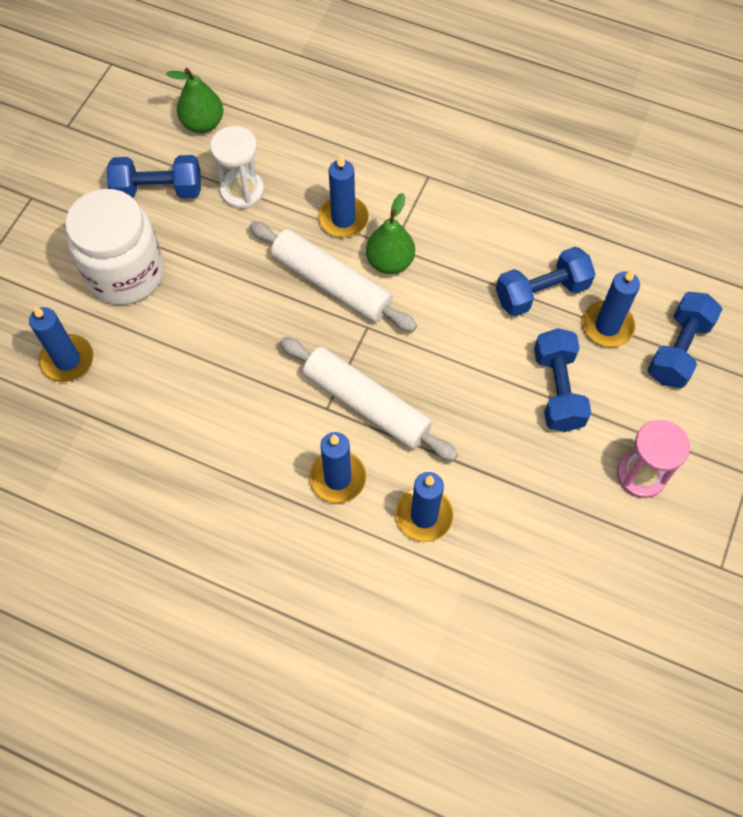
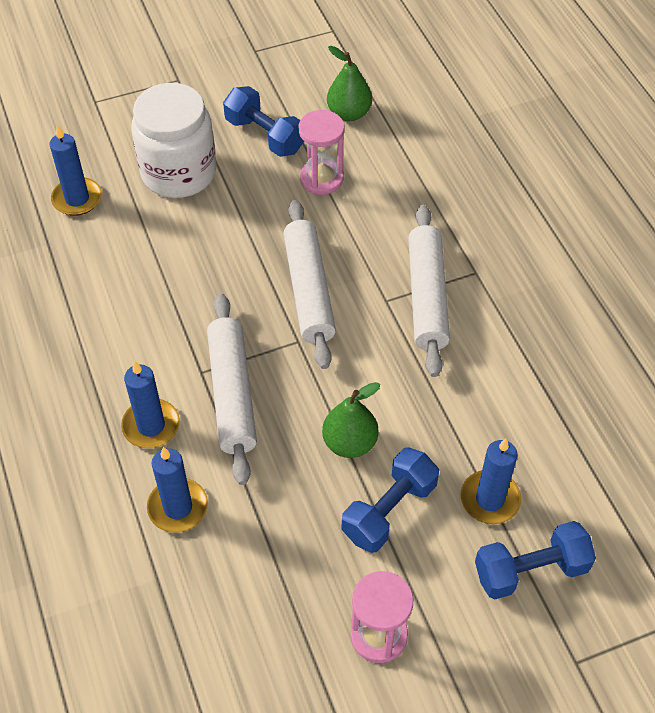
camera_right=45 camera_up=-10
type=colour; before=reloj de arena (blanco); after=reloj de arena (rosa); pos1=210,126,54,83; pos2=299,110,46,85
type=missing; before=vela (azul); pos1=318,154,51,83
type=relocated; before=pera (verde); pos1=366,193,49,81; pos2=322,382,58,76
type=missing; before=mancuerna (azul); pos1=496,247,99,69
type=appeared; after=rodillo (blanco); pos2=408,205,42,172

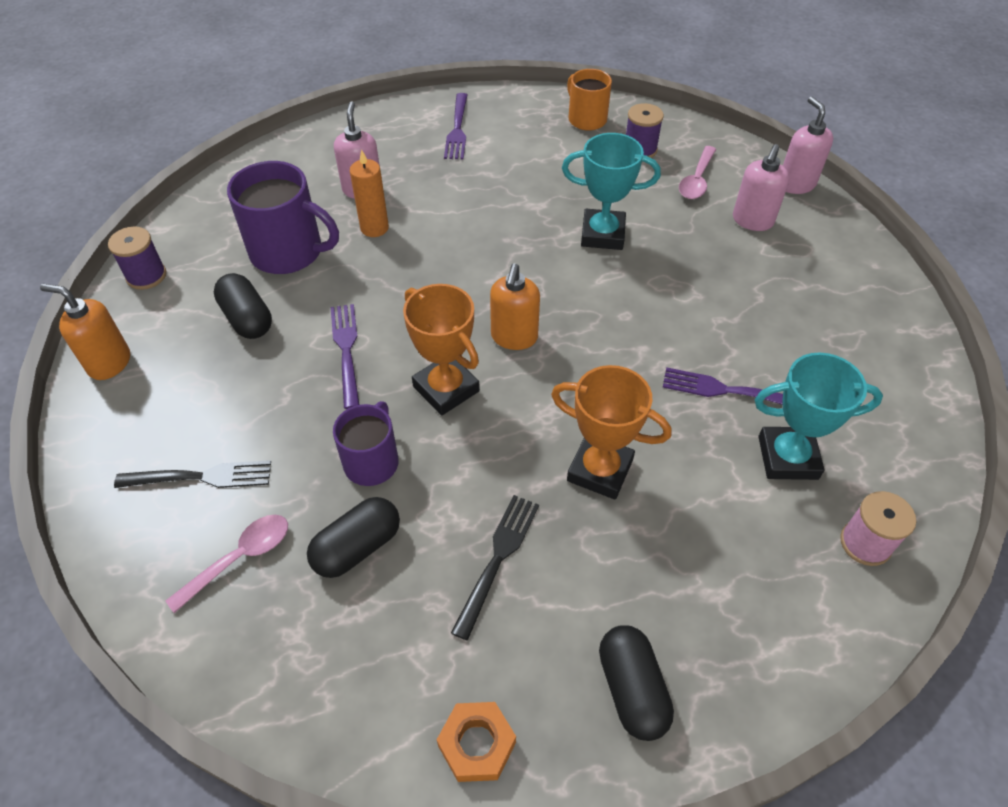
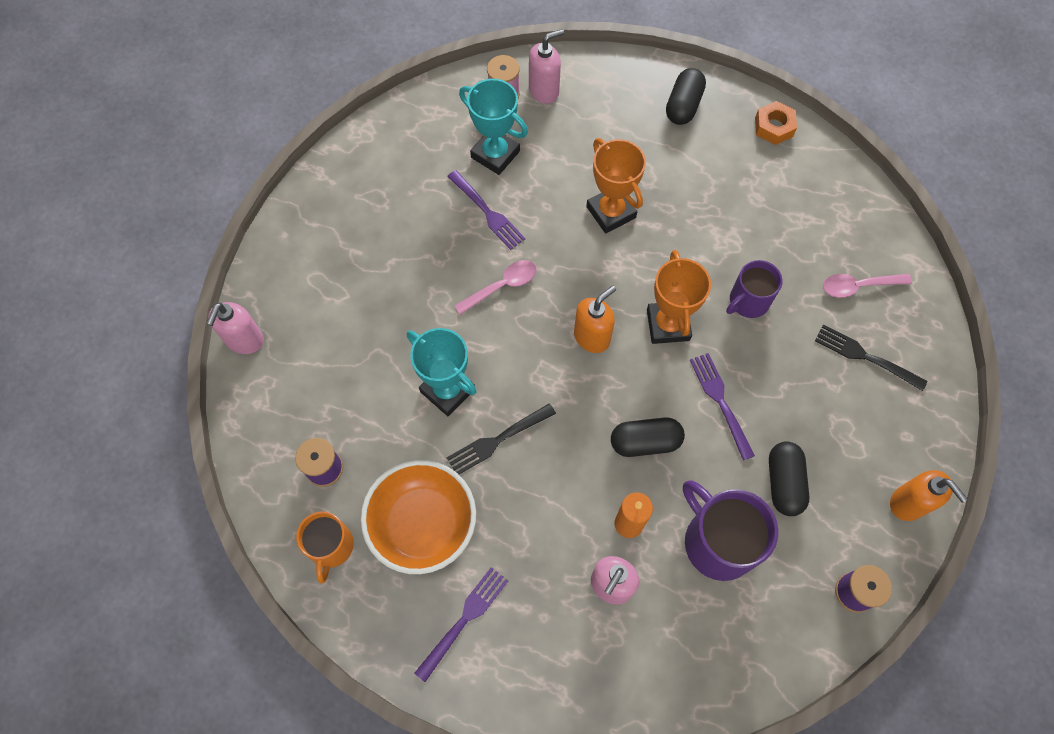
camera_right=-145 camera_up=15
type=relocated; before=dispensador de jabón (rosa); pos1=733,144,56,87; pos2=529,29,35,75
type=relocated; before=cuchara (rosa); pos1=679,146,37,53; pos2=455,260,82,55
type=spun; before=tenedor (morado); pos1=331,304,28,105; pos2=690,353,65,107; turn=135
type=relocated; before=tenedor (negro); pos1=451,495,88,146; pos2=447,403,109,71
type=relocated; before=cápsula (negro); pos1=307,497,93,81; pos2=611,417,74,40
type=appeared; after=cuenco (naranja); pos2=361,460,115,114

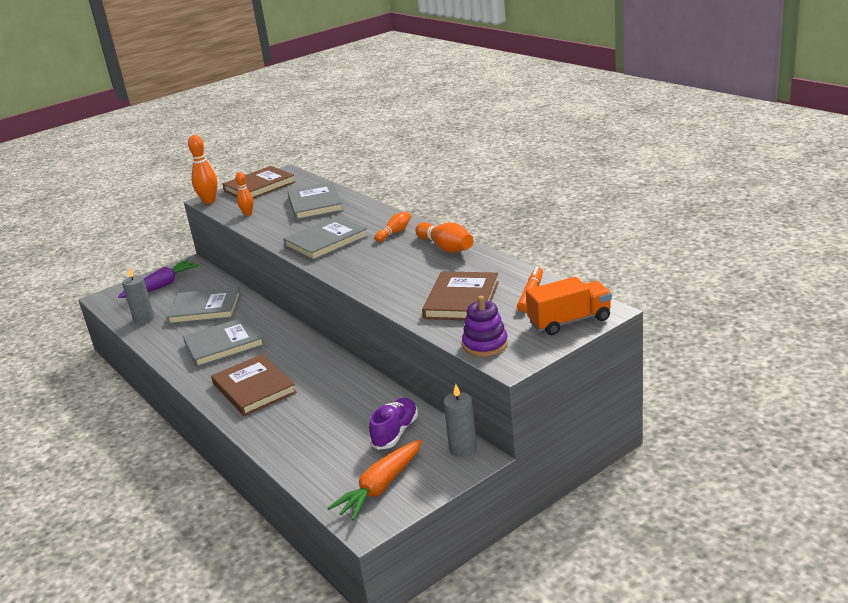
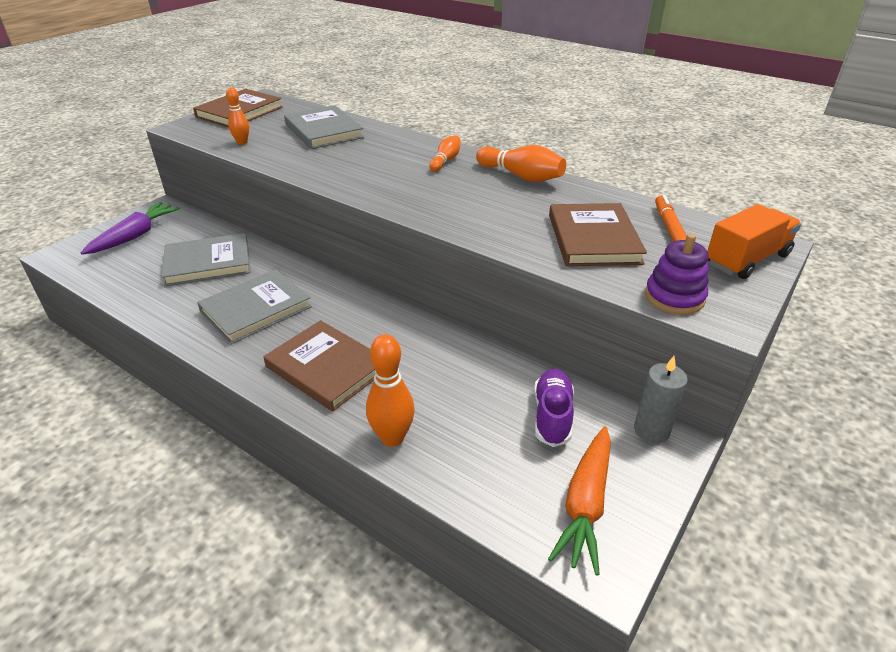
camera_right=-20 camera_up=10
type=relocated; before=bolo (naranja); pos1=188,135,30,69; pos2=366,334,49,113
type=missing; before=libro (gris); pos1=283,216,85,45
type=missing; before=vela (gris); pos1=122,268,32,56

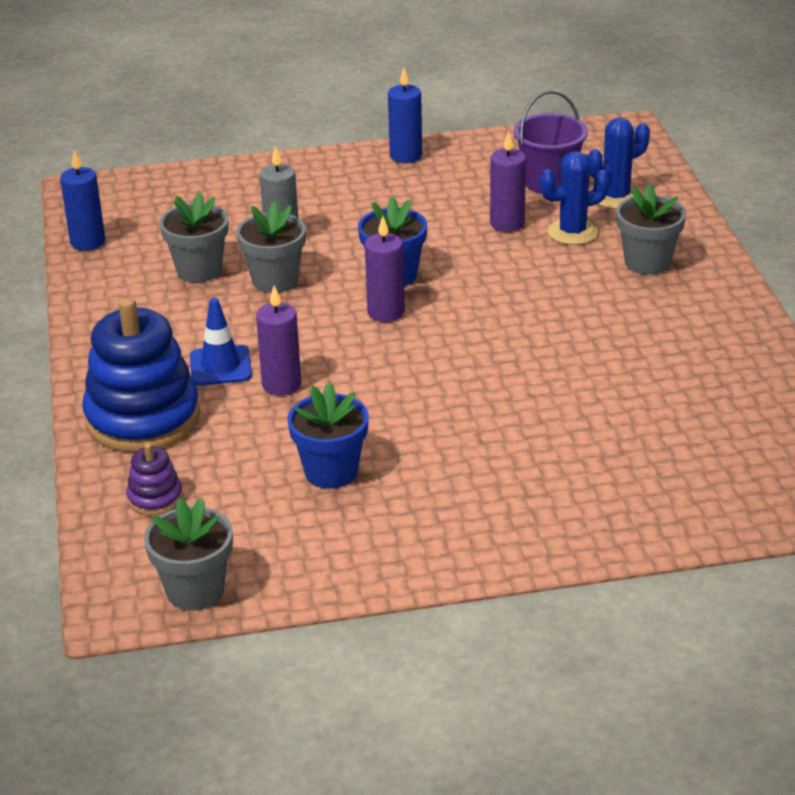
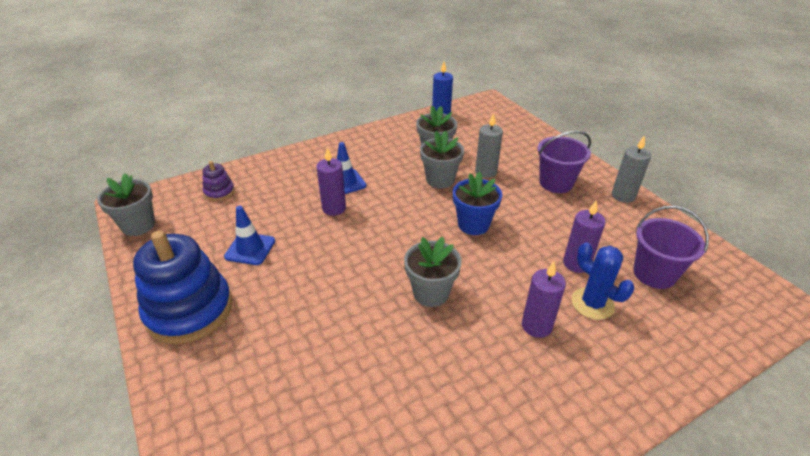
camera_right=70 camera_up=5
type=colour; before=vela (azul); after=vela (gris); pos1=388,67,34,96; pos2=612,135,39,68
type=missing; before=cactus (azul); pos1=588,118,62,91
type=relocated; before=maceta (gris); pos1=616,184,70,91; pos2=404,237,58,70
type=relocated; before=vela (morado); pos1=365,216,40,106; pos2=522,262,44,76
type=relocated; before=juguete apilable (azul); pos1=82,297,118,155; pos2=133,230,99,114
type=exchanged; before=maceta (azul); after=cono de tráfico (azul); pos1=287,382,82,107; pos2=224,206,51,59
type=appeared; after=balde (morado); pos2=537,131,54,62

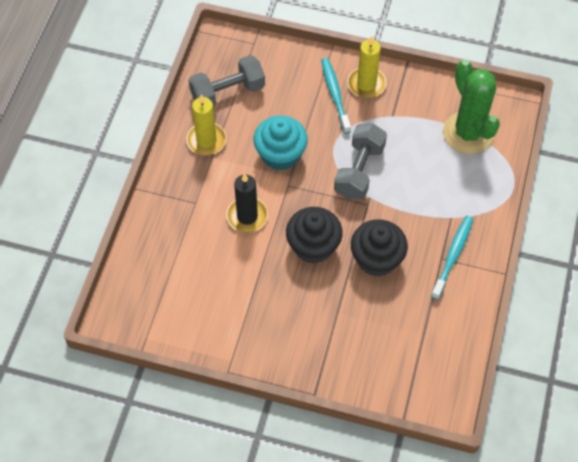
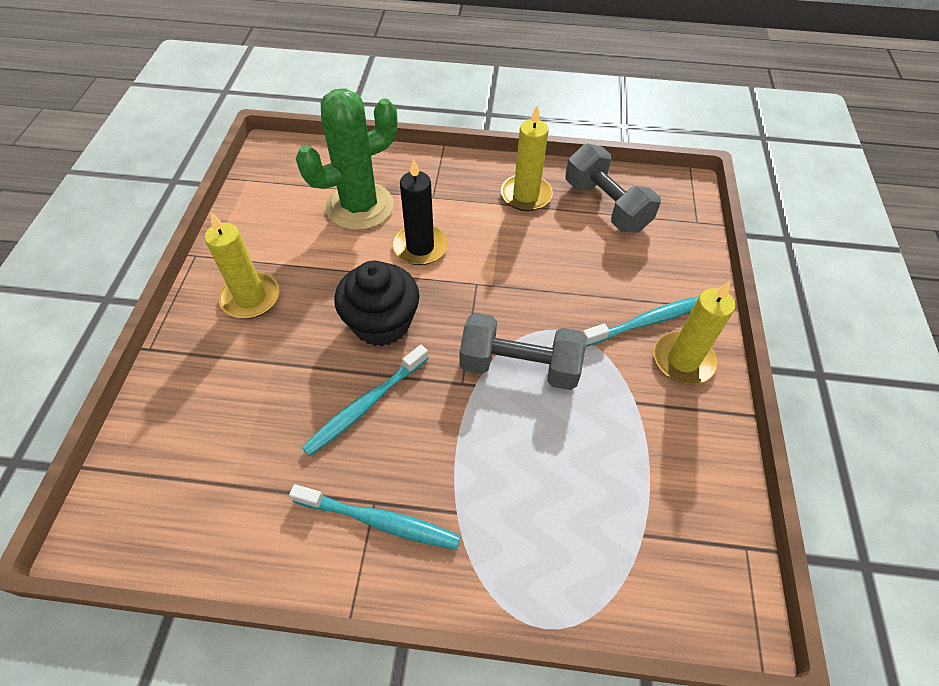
camera_right=80 camera_up=-5
type=relocated; before=cactus (verde); pos1=443,60,57,94; pos2=296,88,102,142
type=missing; before=magdalena (turquesa); pos1=253,116,55,55
type=exchanged; before=magdalena (negro); after=cepillo de dientes (turquesa); pos1=351,219,57,58; pos2=302,345,127,111
type=appeared; after=vela (amarillo); pos2=204,212,76,107

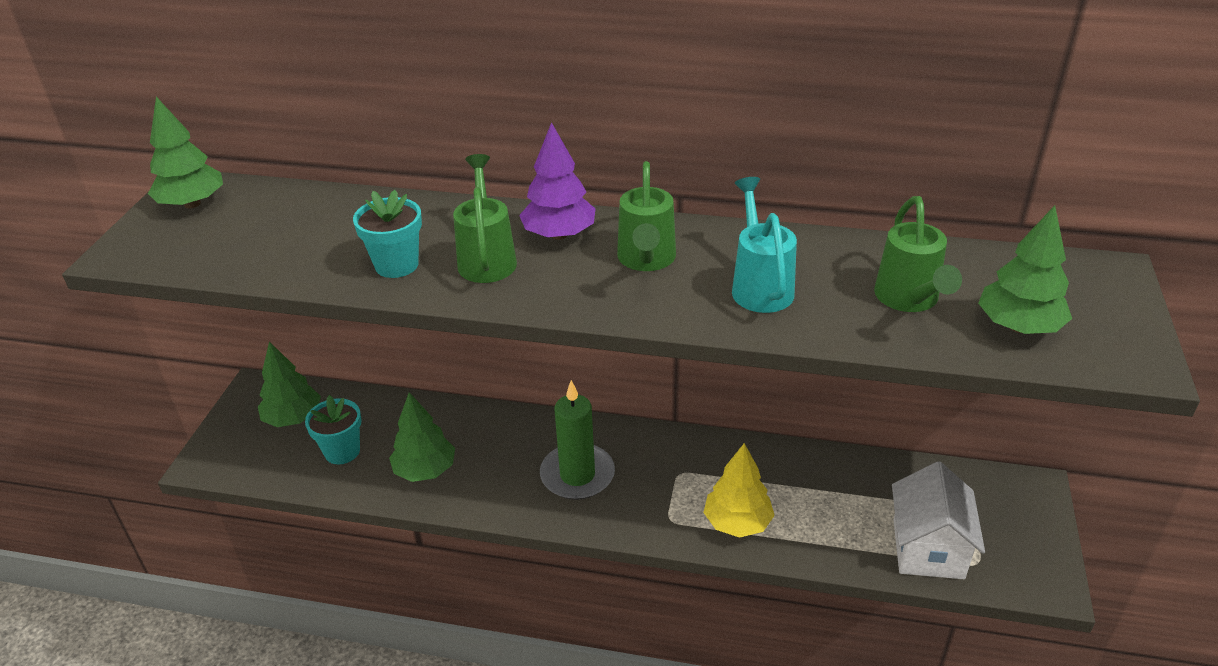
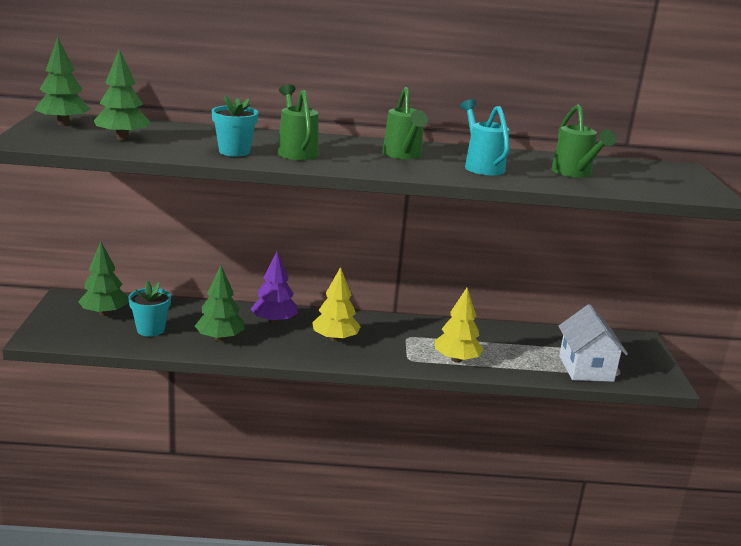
camera_right=-15 camera_up=-15
type=relocated; before=árbol (morado); pos1=519,122,76,118; pos2=251,251,47,73
type=relocated; before=árbol (verde); pos1=978,205,94,129; pos2=94,49,56,91
type=exchanged; before=vela (verde); after=árbol (amarillo); pos1=540,380,75,120; pos2=312,267,49,75

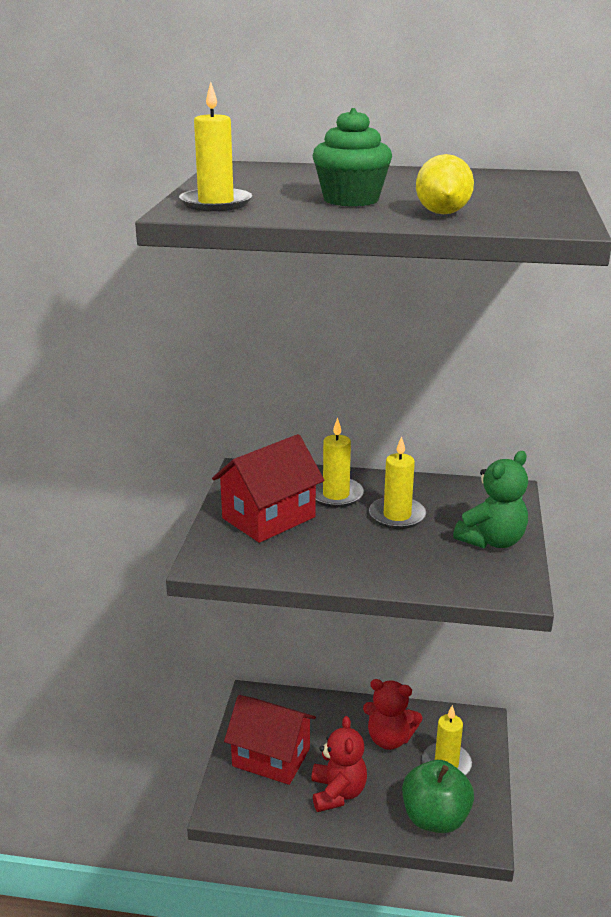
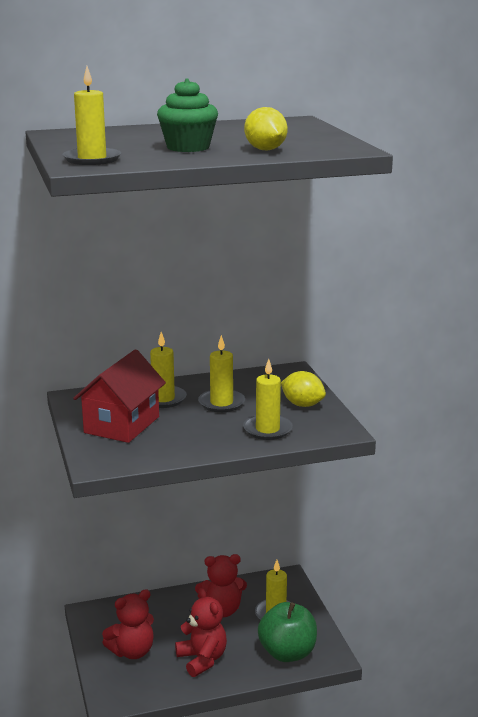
camera_right=-25 camera_up=-5
type=exchanged; before=osito (verde); after=limón (amarillo); pos1=453,451,75,97; pos2=281,371,45,36
type=exchanged; before=casa (rojo); after=osito (rojo); pos1=224,695,92,90; pos2=102,589,52,70
type=appeared; after=vela (amarillo); pos2=243,359,50,81

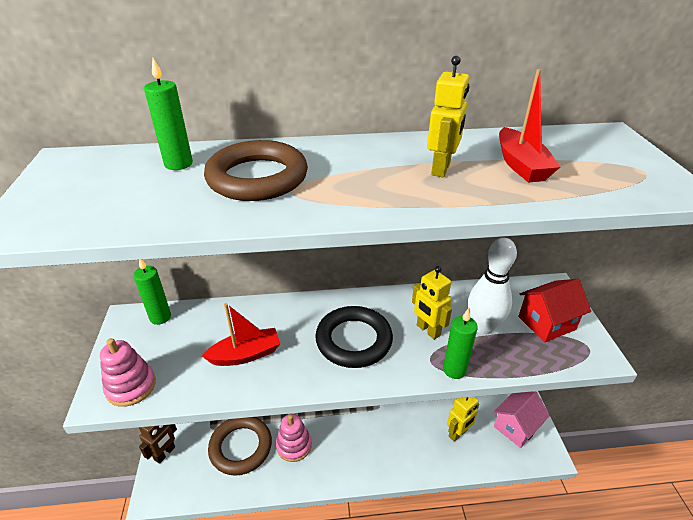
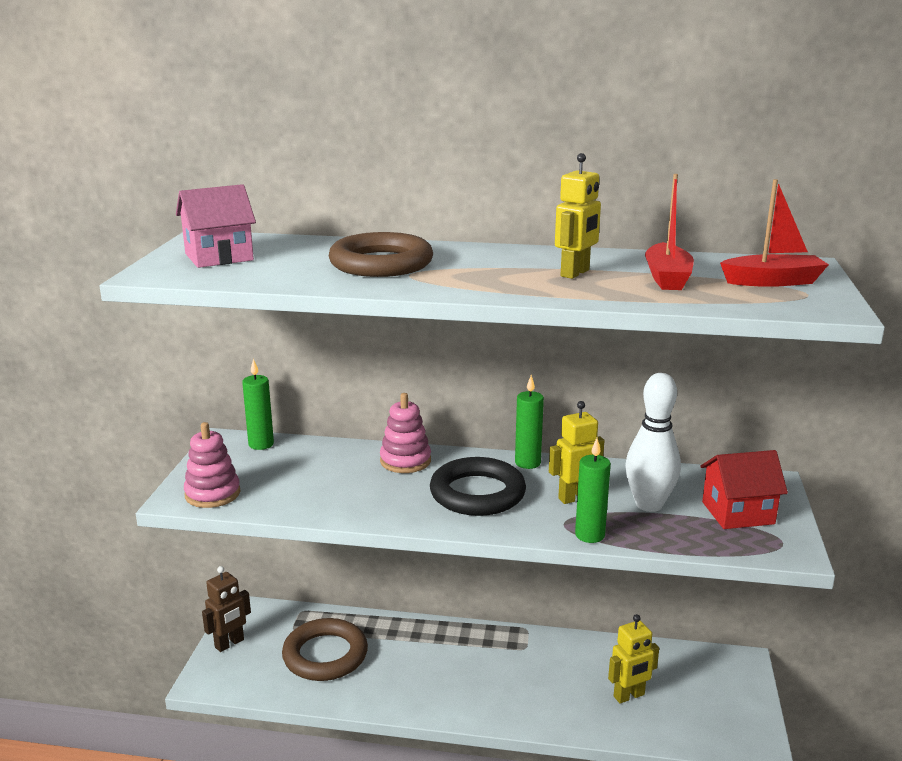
camera_right=15 camera_up=-15
type=relocated; before=vela (verde); pos1=144,58,49,112; pos2=515,375,29,94
type=spun; before=robot (amarillo); pos1=412,266,40,74; pos2=549,401,55,103; turn=90
type=relocated; before=barco (rojo); pos1=202,303,78,63; pos2=720,179,109,108
type=relocated; before=casa (rosa); pos1=493,391,57,57; pos2=176,184,80,84
type=relocated; before=juguete apilable (rosa); pos1=276,414,36,48; pos2=380,393,51,80

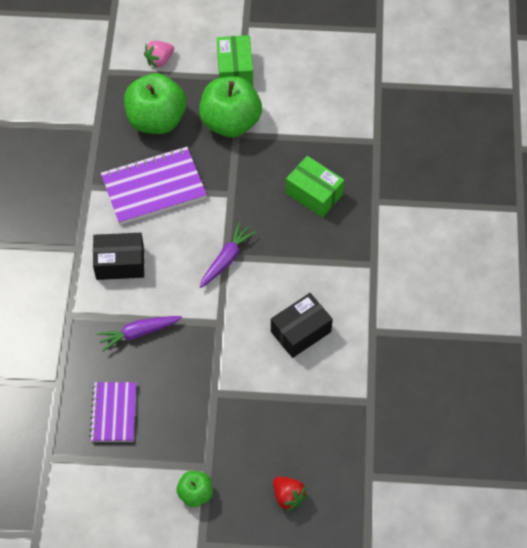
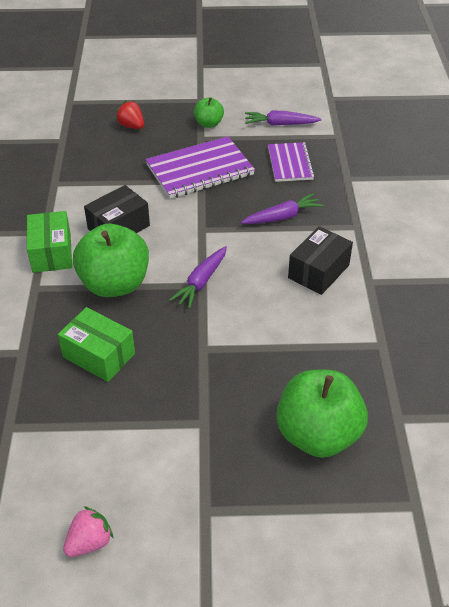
camera_right=175 camera_up=-15
type=relocated; before=caja (verde); pos1=217,35,36,51; pos2=27,211,45,62
type=relocated; before=fresa (rosa); pos1=144,41,30,27; pos2=63,506,51,51
type=relocated; before=manzana (verde); pos1=199,76,63,62; pos2=73,224,76,73
type=relocated; before=cuaderno (morado); pos1=101,147,106,78; pos2=146,136,109,63
type=spun; before=caja (negro); pos1=93,233,51,47; pos2=288,226,65,69; turn=-45
type=appeared; after=zanahoria (morado); pos2=245,111,76,15

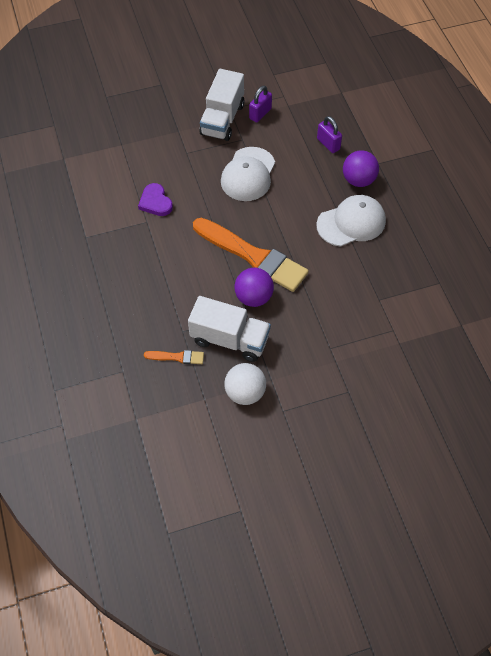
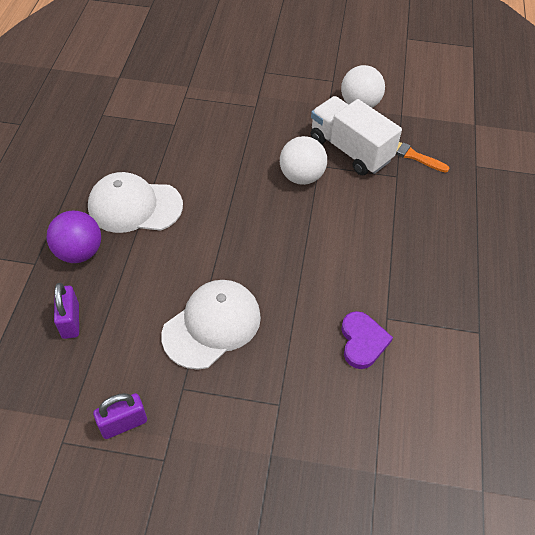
camera_right=-155 camera_up=-5
type=missing; before=camión (blanco); pos1=199,69,46,72
type=missing; before=pincel (naranja); pos1=193,218,116,74
type=colour; before=pelota (morado); after=pelota (blanco); pos1=235,268,39,39; pos2=280,136,47,49

